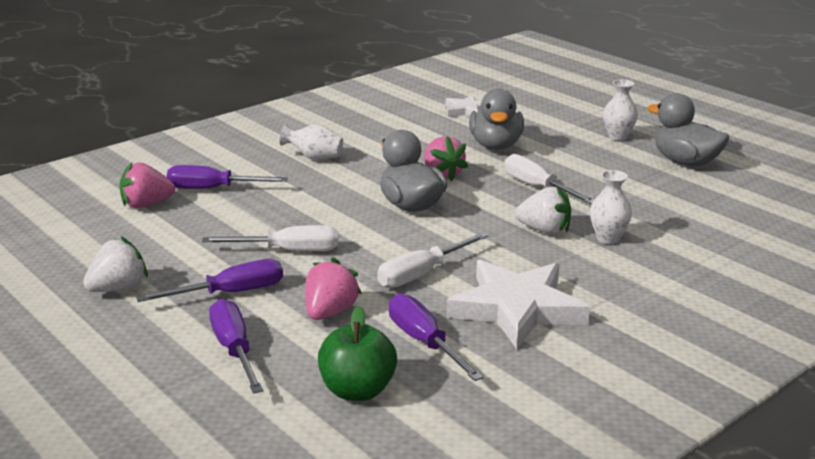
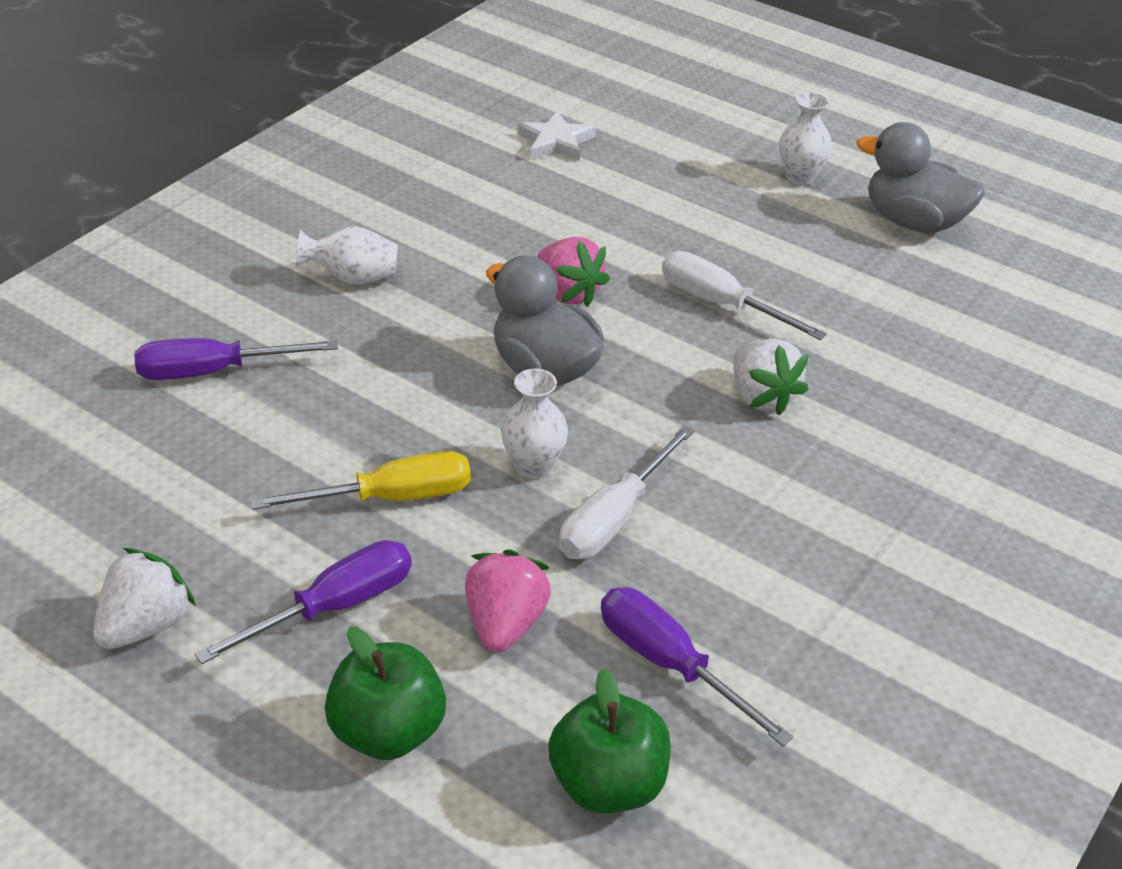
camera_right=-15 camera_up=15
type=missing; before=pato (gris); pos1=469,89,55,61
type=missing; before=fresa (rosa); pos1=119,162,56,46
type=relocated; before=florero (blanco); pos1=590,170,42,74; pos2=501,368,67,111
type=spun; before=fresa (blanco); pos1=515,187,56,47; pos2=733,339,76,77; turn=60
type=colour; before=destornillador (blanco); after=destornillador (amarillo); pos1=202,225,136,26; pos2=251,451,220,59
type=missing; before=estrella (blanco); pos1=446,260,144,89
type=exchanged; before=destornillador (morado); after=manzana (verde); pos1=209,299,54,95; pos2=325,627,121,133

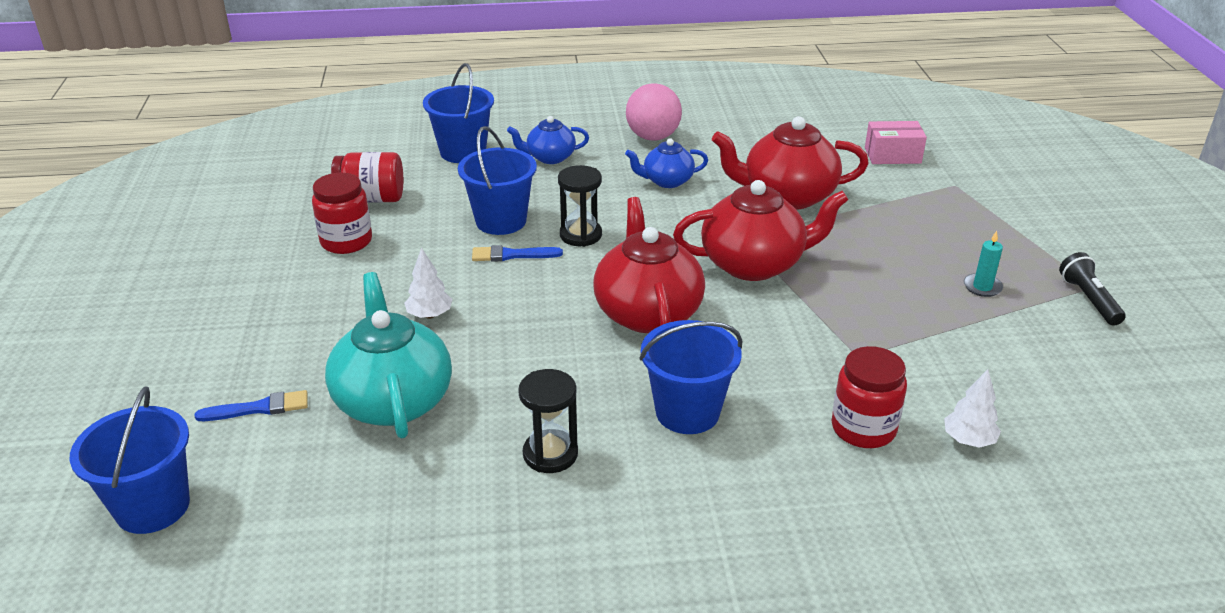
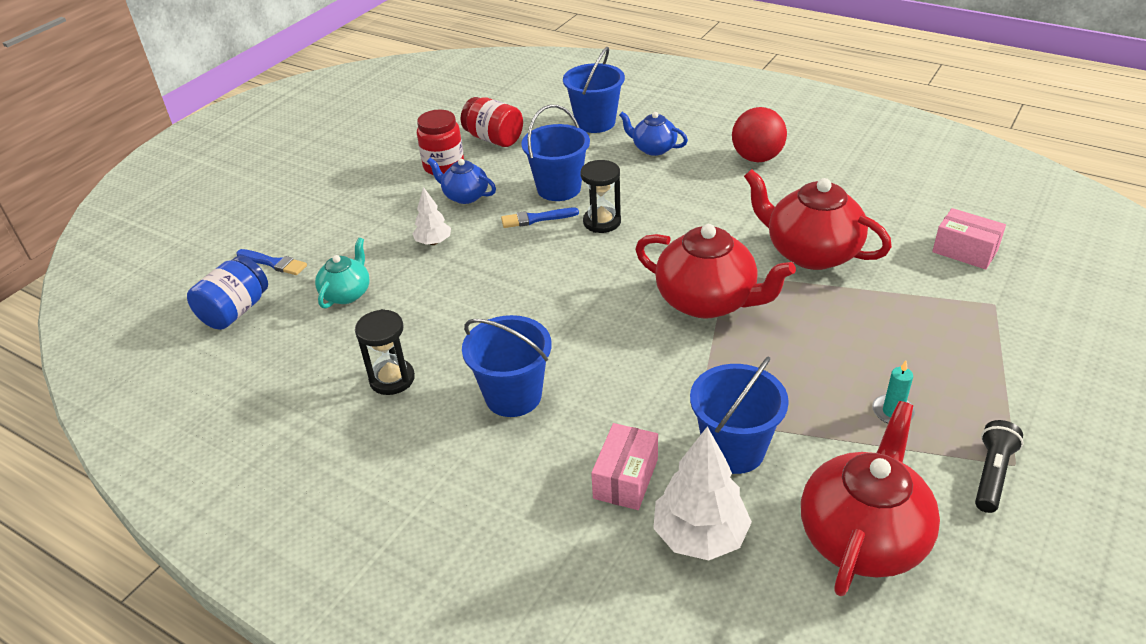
camera_right=40 camera_up=5
type=colour; before=pelota (rosa); after=pelota (rojo); pos1=626,83,56,57; pos2=732,107,55,55
type=relocated; before=tetera (azul); pos1=625,138,83,50; pos2=427,158,69,46
type=relocated; before=tetera (rojo); pos1=593,197,112,136; pos2=801,401,139,195
type=spun; before=pincel (azul); pos1=472,245,91,17; pos2=501,208,78,20; turn=-45
type=size; before=tetera (turquesa); pos1=325,272,127,167; pos2=315,238,55,71; scale=0.55
type=exchanged; before=tarro (rojo); after=caja (rosa); pos1=832,346,75,102; pos2=591,423,67,87
type=size; before=árbol (blanco); pos1=944,369,57,79; pos2=653,426,99,134; scale=1.74
type=relocated; before=balde (azul); pos1=70,387,120,147; pos2=690,356,99,118
type=appeared; after=tarro (azul); pos2=187,256,81,74

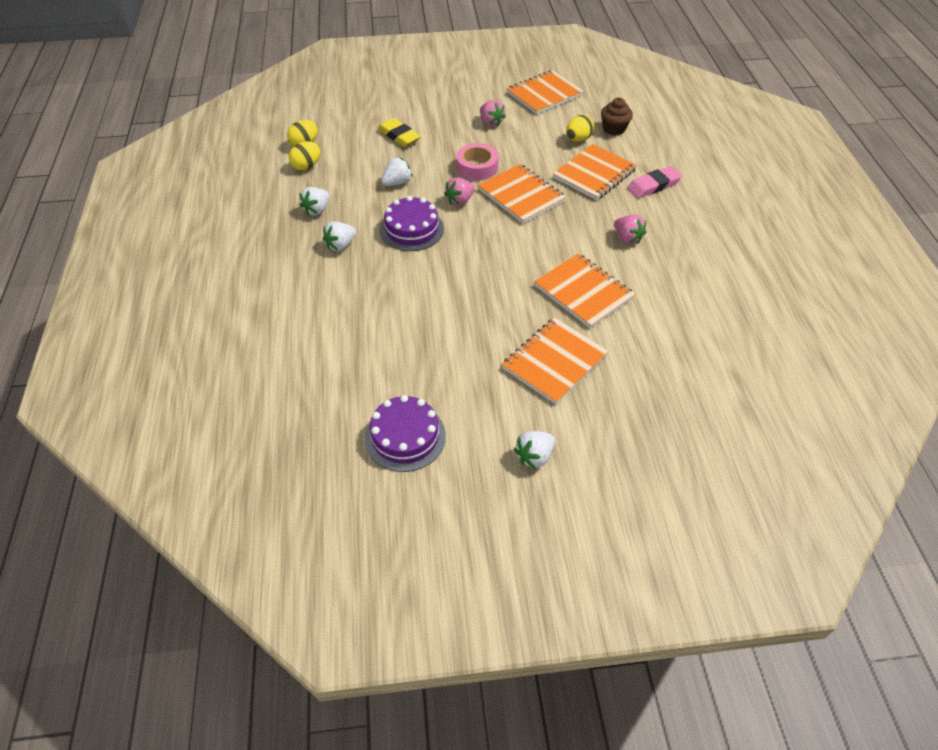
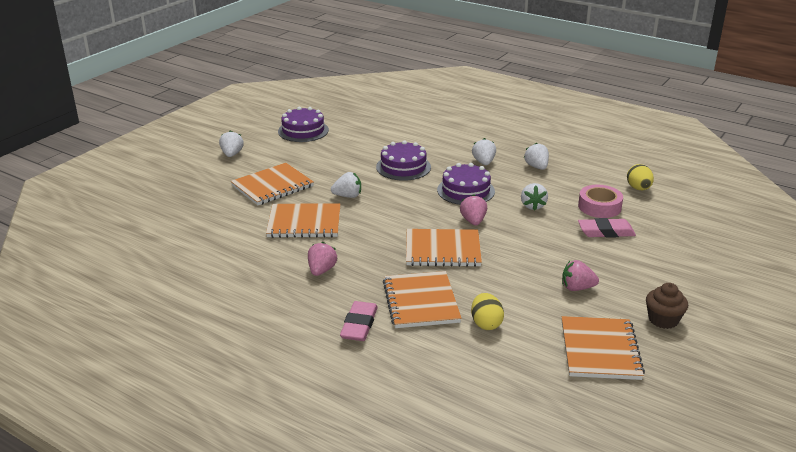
camera_right=130 camera_up=-20
type=relocated; before=magdalena (marrón); pos1=601,98,32,37; pos2=646,283,42,46
type=colour; before=goma de borrar (amarillo); after=goma de borrar (rosa); pos1=377,118,44,29; pos2=578,218,58,20
type=missing; before=huevo (amarillo); pos1=289,141,32,29
type=relocated; before=cinta adhesiva (rosa); pos1=456,143,43,38; pos2=578,185,45,33
type=spun; before=fresa (rosa); pos1=614,215,32,29; pos2=308,242,29,34; turn=105
type=spun; before=cuaderno (naranja); pos1=502,317,107,87; pos2=231,163,83,42; turn=60
type=appeared; after=tarta (morado); pos2=376,140,55,41
type=appeared; after=fresa (blanco); pos2=331,172,30,26

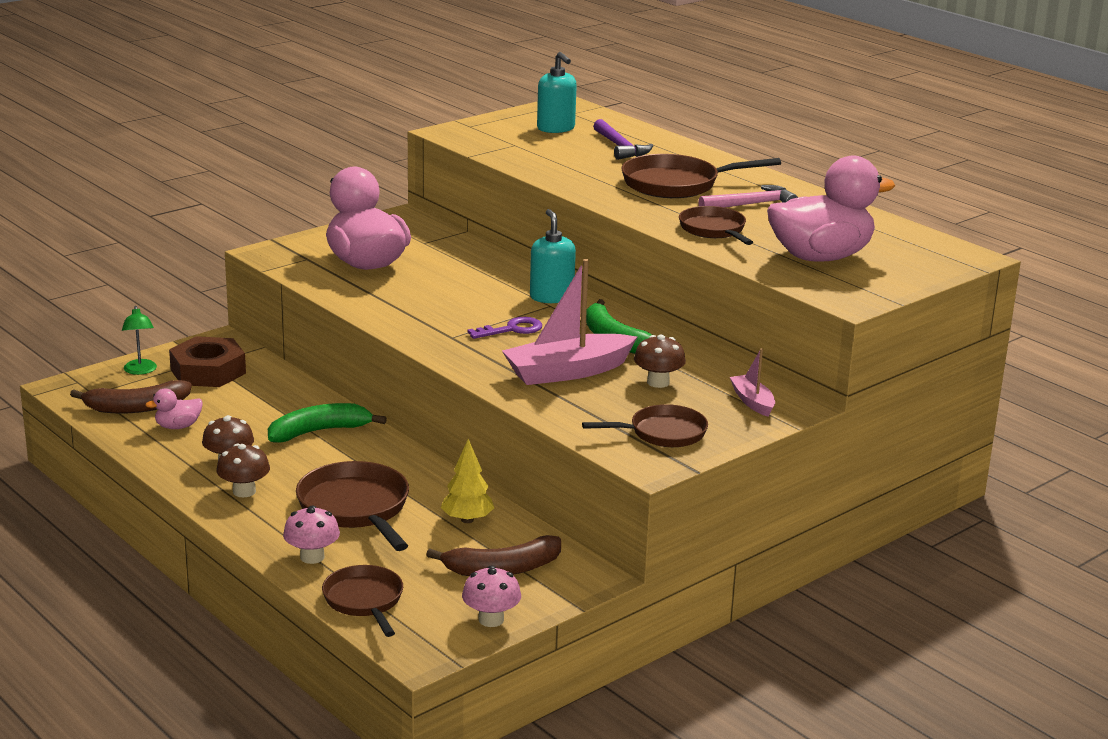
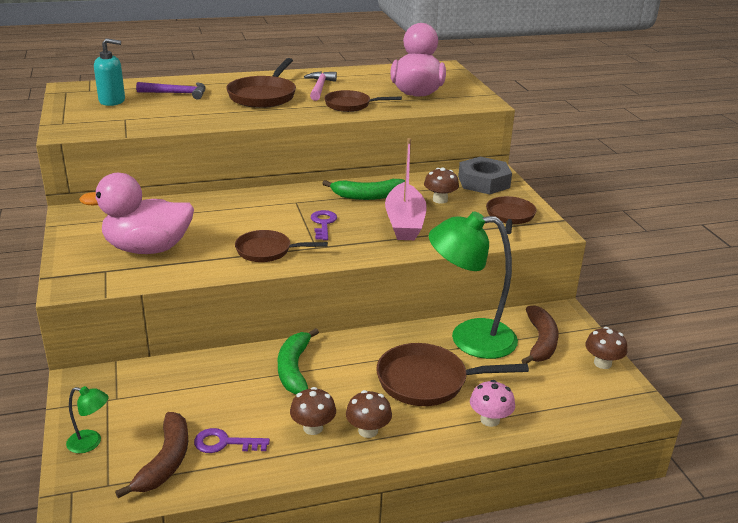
camera_right=-65 camera_up=5
type=missing; before=dispensador de jabón (turquesa); pos1=530,209,46,94
type=missing; before=tuerca (marrón); pos1=169,336,77,51
type=exchanged; before=barco (rosa); after=tuerca (gris); pos1=730,348,45,69; pos2=458,157,54,38
type=exchanged; before=pato (rosa); after=llave (morado); pos1=145,389,58,40; pos2=194,428,76,25
type=exchanged; before=árbol (amarillo); after=lámpara (verde); pos1=441,439,53,84; pos2=429,212,89,147
type=relocated; before=sartén (marrón); pos1=322,565,81,72; pos2=235,230,93,32
type=colour; before=seta (rosa); after=seta (marrón); pos1=462,565,59,62; pos2=585,327,42,42

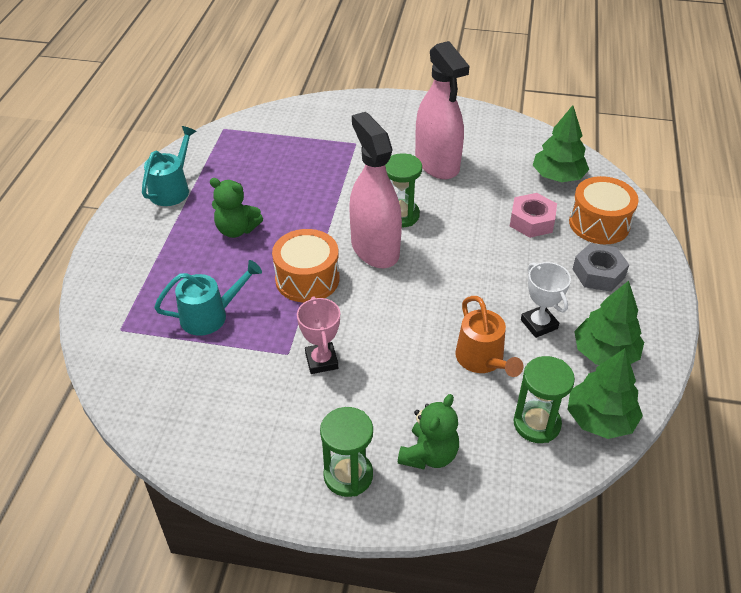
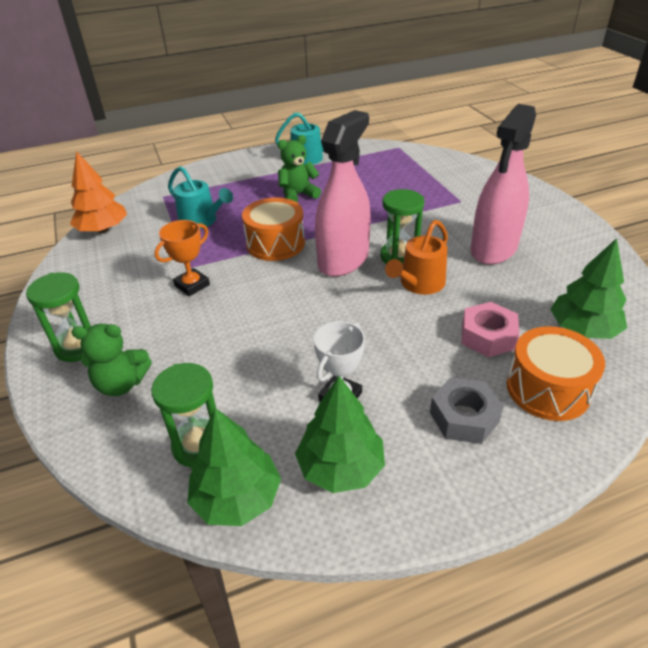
camera_right=60 camera_up=-5
type=spun; before=osito (verde); pos1=210,178,53,60; pos2=278,135,43,68; turn=75
type=colour; before=trofeo (rosa); after=trofeo (naranja); pos1=297,296,43,78; pos2=154,220,56,76
type=relocated; before=regadera (naranja); pos1=455,296,69,81; pos2=385,220,63,75
type=appeared; after=árbol (naranja); pos2=70,151,57,82

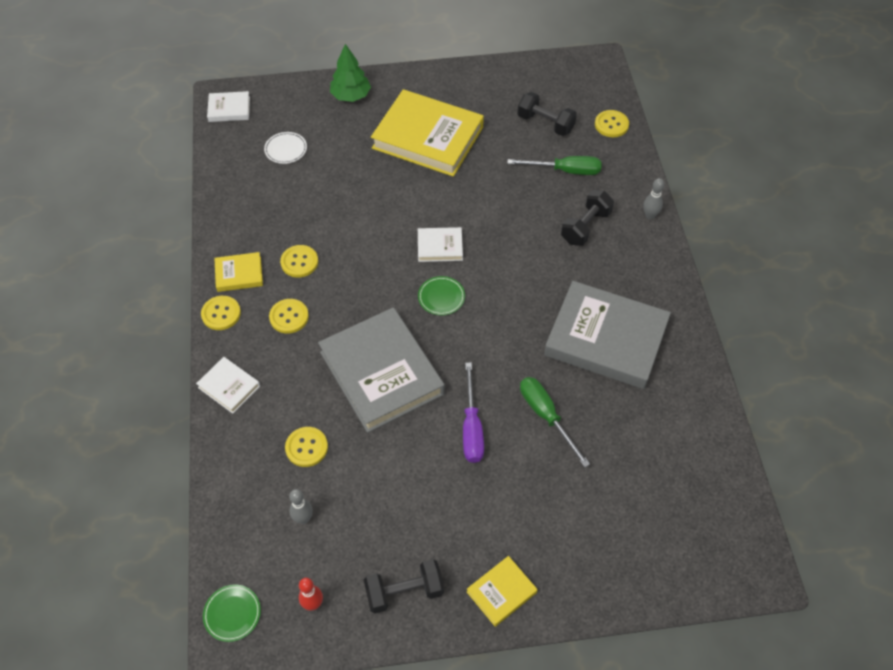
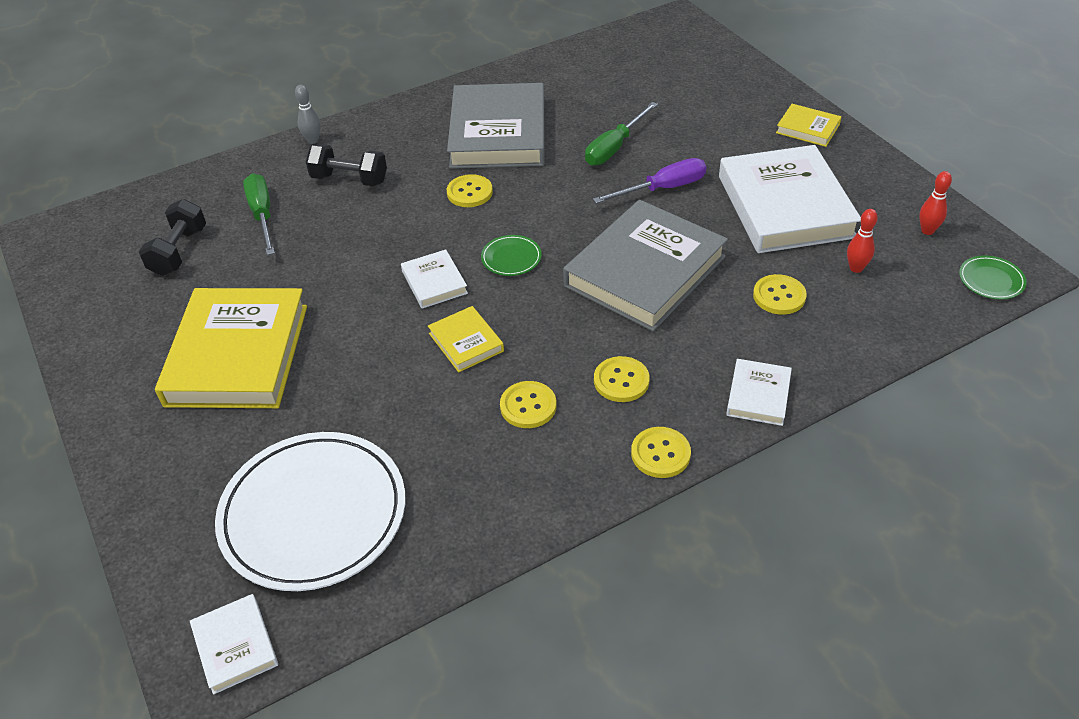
camera_right=-110 camera_up=-10
type=missing; before=árbol (verde); pos1=330,44,41,58
type=relocated; before=botón (amarillo); pos1=595,110,34,27; pos2=447,174,46,33
type=size; before=plato (blanco); pos1=264,132,43,32; pos2=215,432,190,159; scale=2.48
type=relocated; before=libro (amarillo); pos1=214,252,49,40; pos2=428,306,76,66
type=colour; before=bolo (gris); after=bolo (rojo); pos1=289,489,24,35; pos2=847,209,31,64
type=missing; before=mancuerna (negro); pos1=364,559,80,55
type=appeared; after=libro (blanco); pos2=719,145,142,108

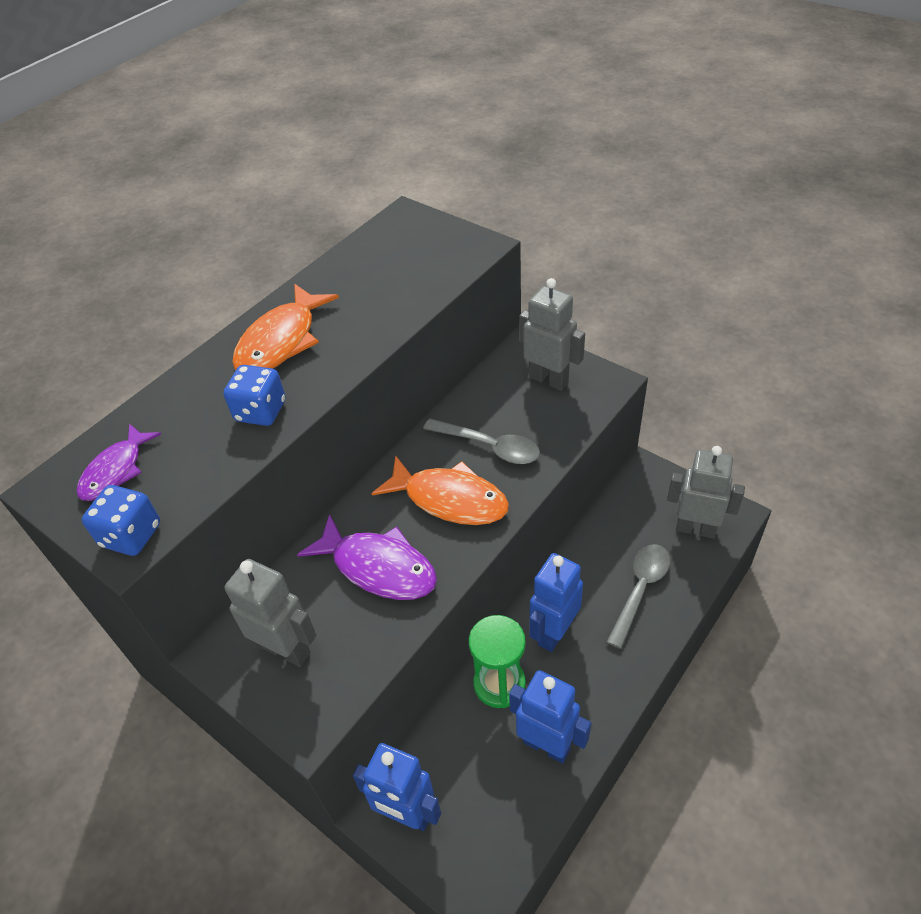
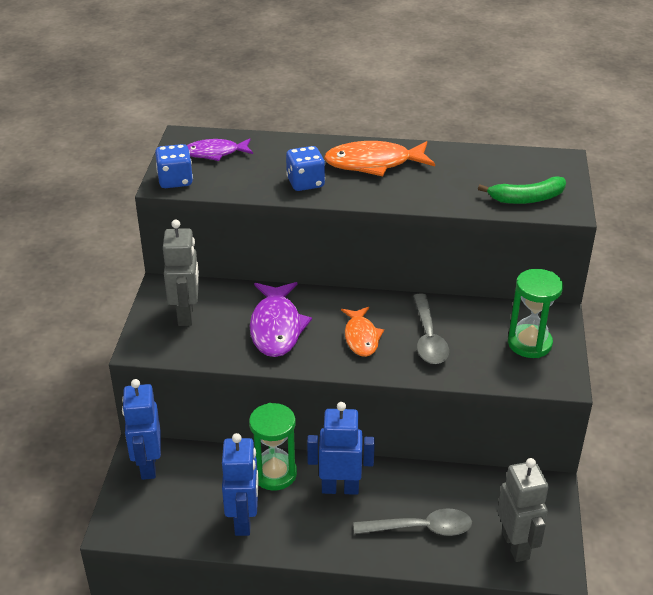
camera_right=55 camera_up=-10
type=exchanged; before=robot (gris); after=reloj de arena (verde); pos1=519,278,66,113; pos2=508,269,55,89
type=size; before=pez (naranja); pos1=372,455,137,70; pos2=341,307,43,50; scale=0.64
type=appeared; after=plátano (verde); pos2=478,176,88,28

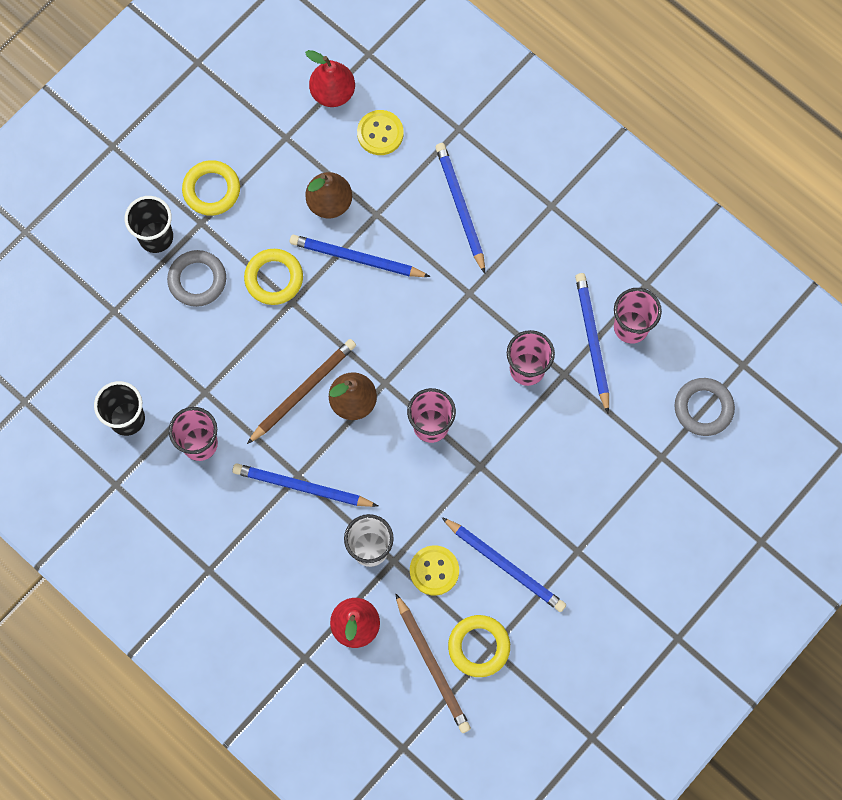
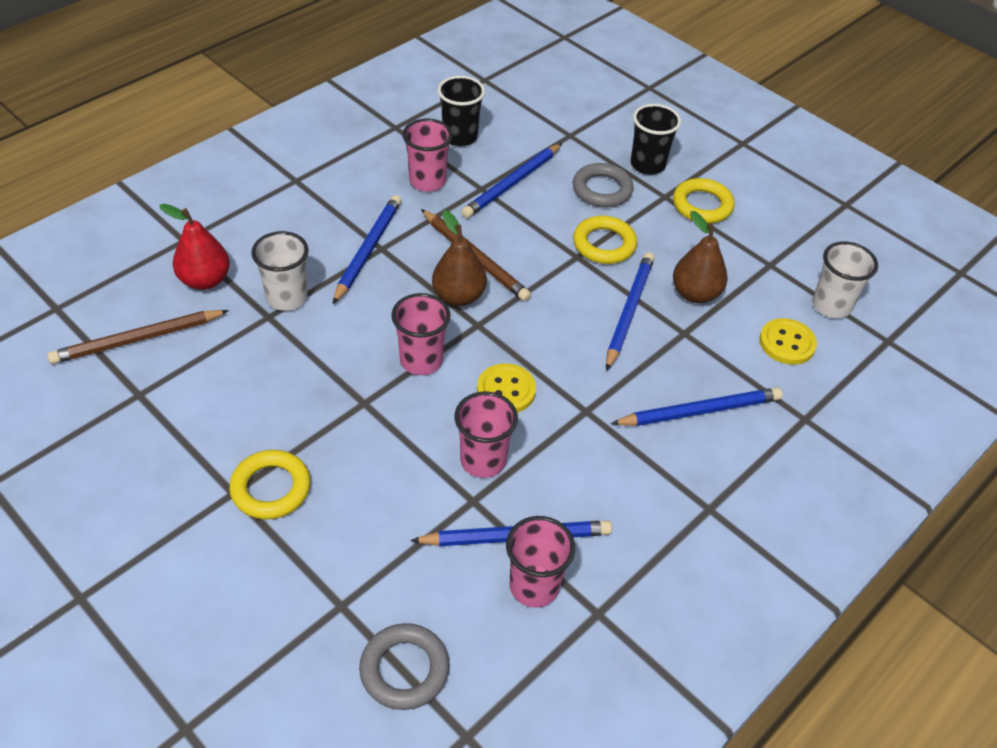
camera_right=90 camera_up=-25
type=exchanged; before=pera (rojo); after=vaso (blanco); pos1=305,50,50,57; pos2=812,242,66,77
type=relocated; before=lápiz (azul); pos1=441,517,125,95; pos2=461,143,101,75
type=relocated; before=botón (amarillo); pos1=410,545,49,51; pos2=477,363,59,49
type=relocated; before=anillo (amarillo); pos1=448,615,62,62; pos2=229,450,82,69

